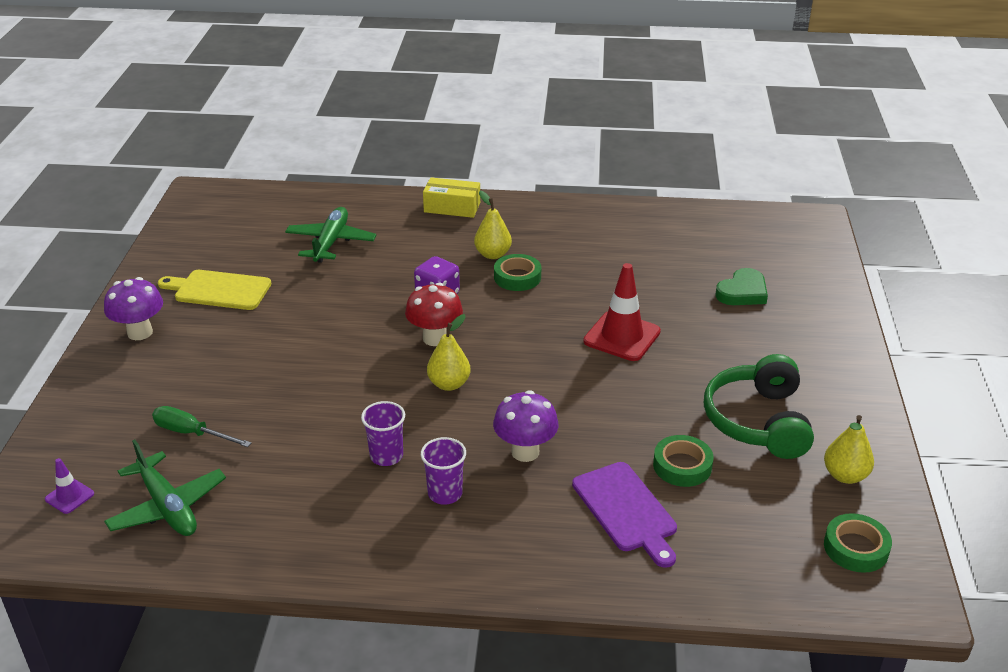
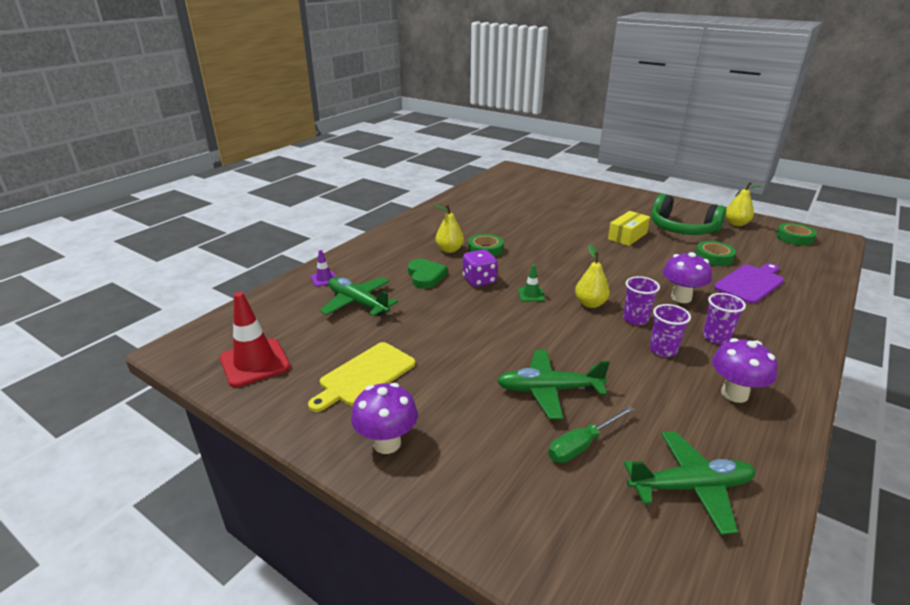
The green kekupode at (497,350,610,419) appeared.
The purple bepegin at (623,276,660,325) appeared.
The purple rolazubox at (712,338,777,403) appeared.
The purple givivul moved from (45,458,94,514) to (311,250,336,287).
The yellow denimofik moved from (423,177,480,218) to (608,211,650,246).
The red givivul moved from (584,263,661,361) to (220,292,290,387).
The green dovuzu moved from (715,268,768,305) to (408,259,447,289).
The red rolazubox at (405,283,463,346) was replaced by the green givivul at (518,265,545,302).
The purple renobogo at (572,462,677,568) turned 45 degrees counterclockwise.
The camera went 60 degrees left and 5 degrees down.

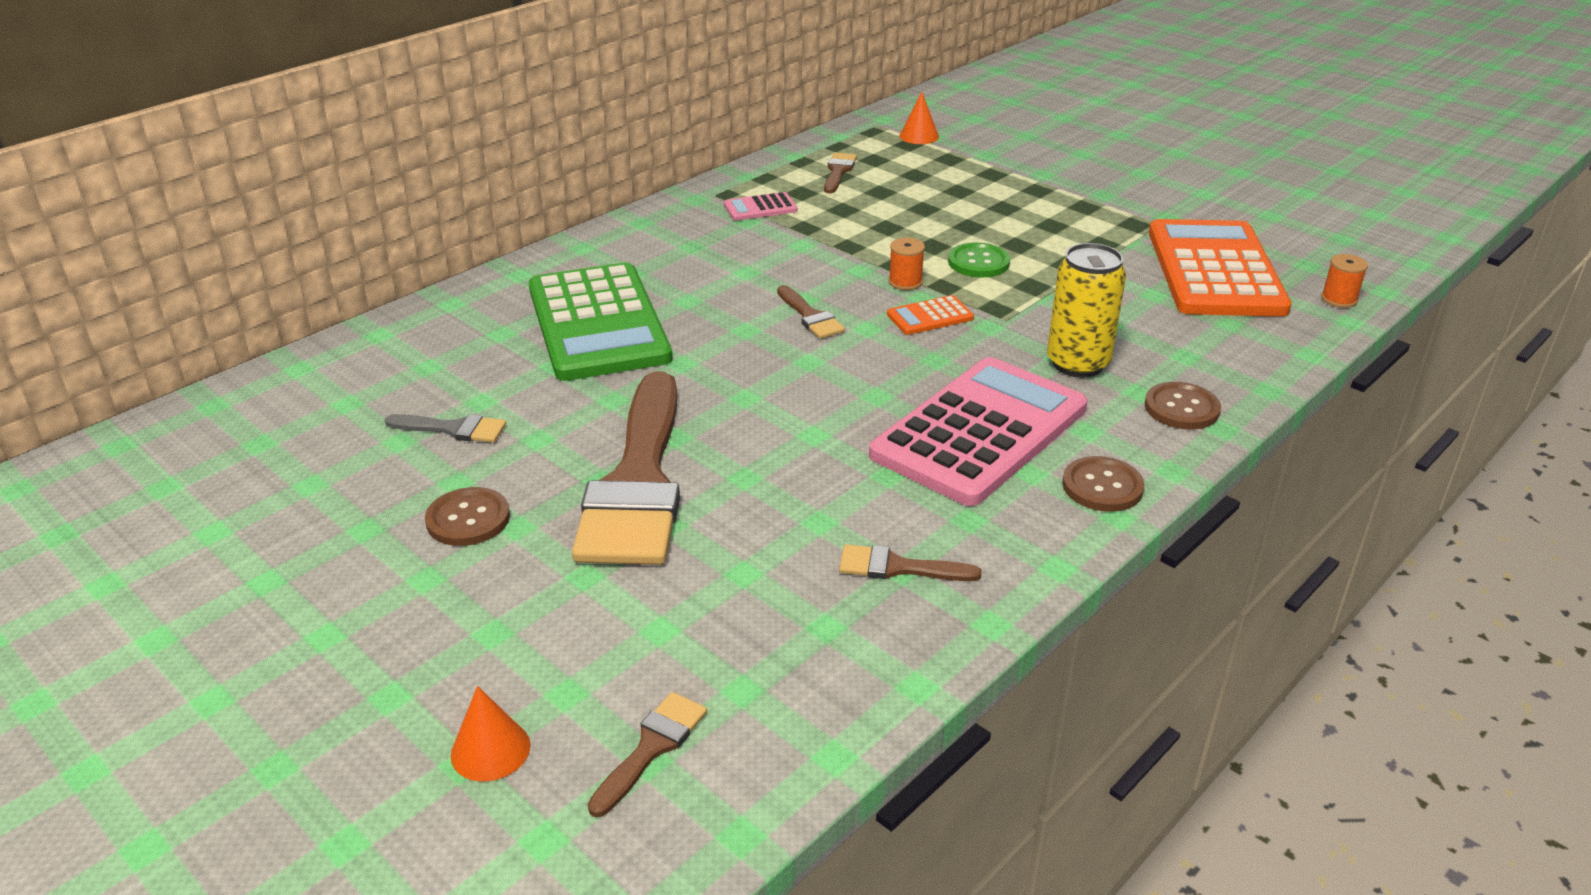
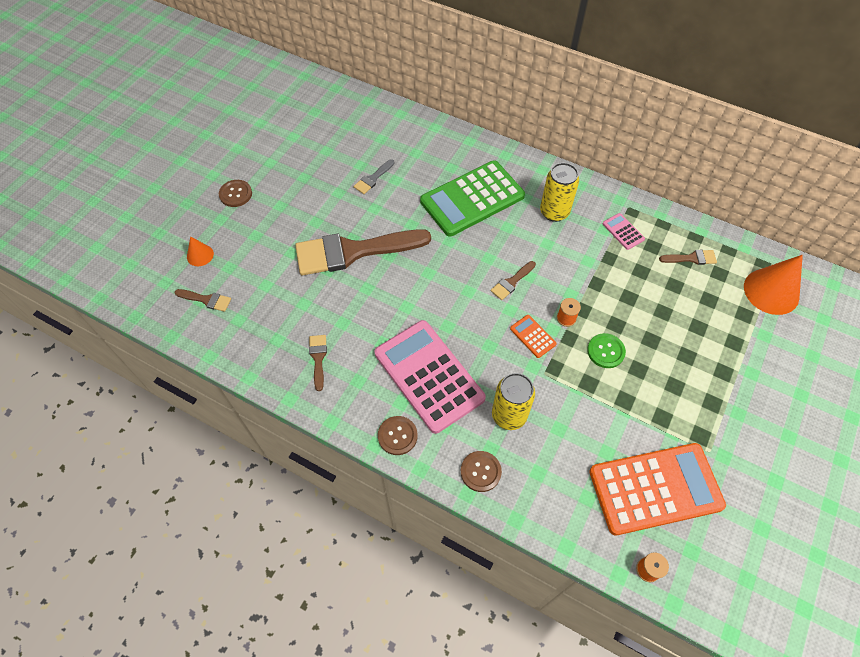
The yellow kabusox at (540,163,579,222) appeared.
The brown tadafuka moved from (425,487,510,546) to (219,180,252,207).
The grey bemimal at (385,414,506,443) turned 45 degrees clockwise.
The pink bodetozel at (869,357,1088,506) turned 150 degrees counterclockwise.
The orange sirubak at (899,92,939,144) changed to 1.97 times the size.
The camera went 75 degrees right and 25 degrees up.

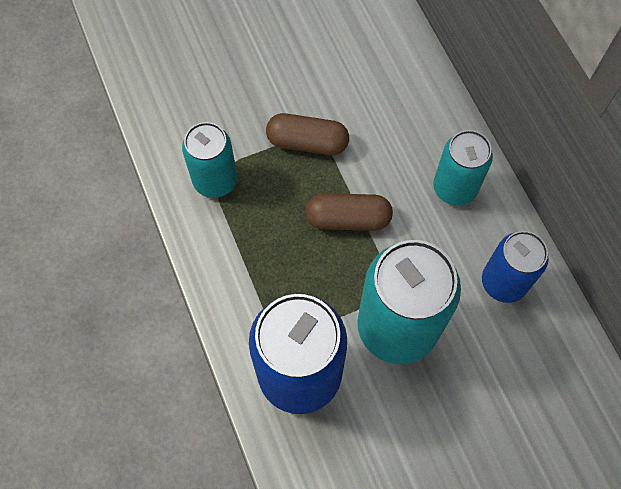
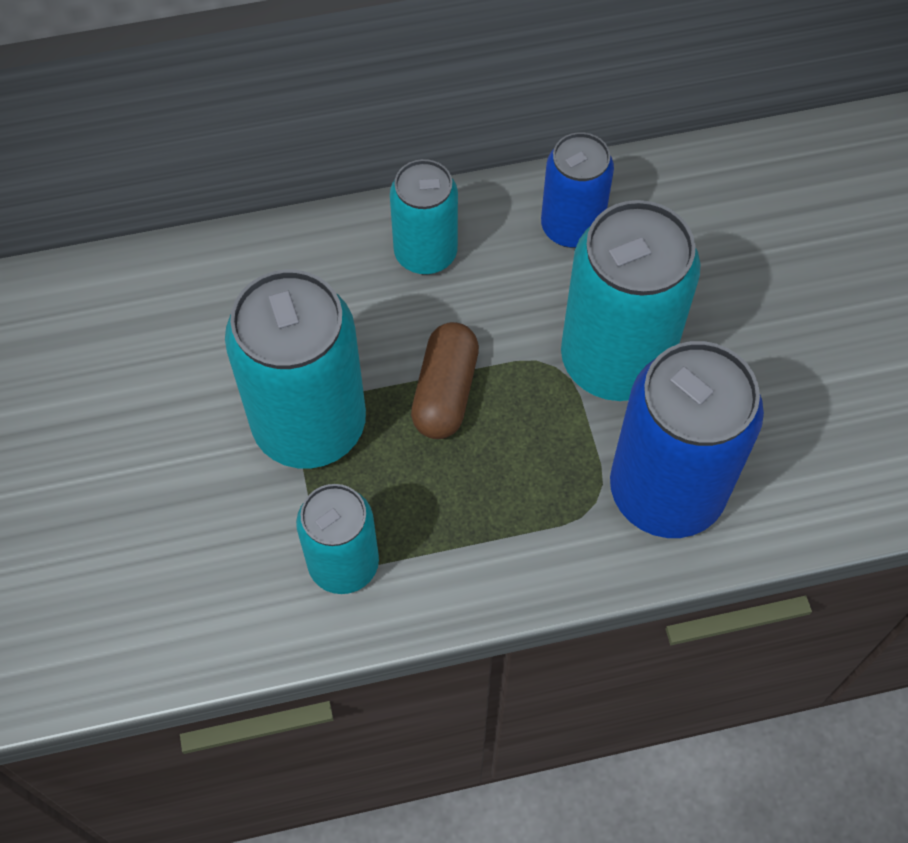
The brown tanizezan at (266,113,349,155) was replaced by the turquoise kabusox at (225,269,366,469).
The camera went 80 degrees left and 5 degrees down.

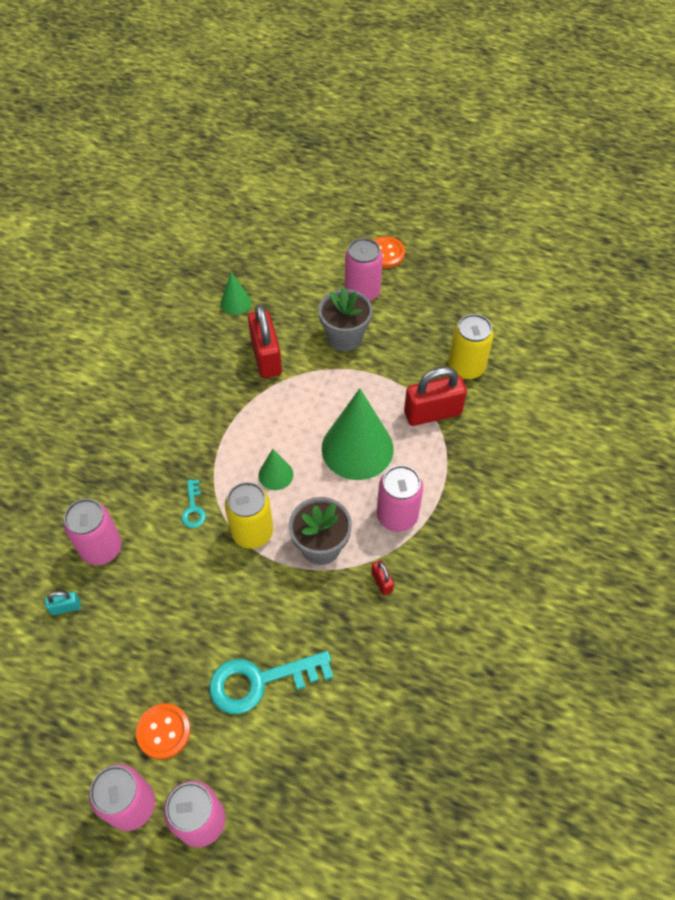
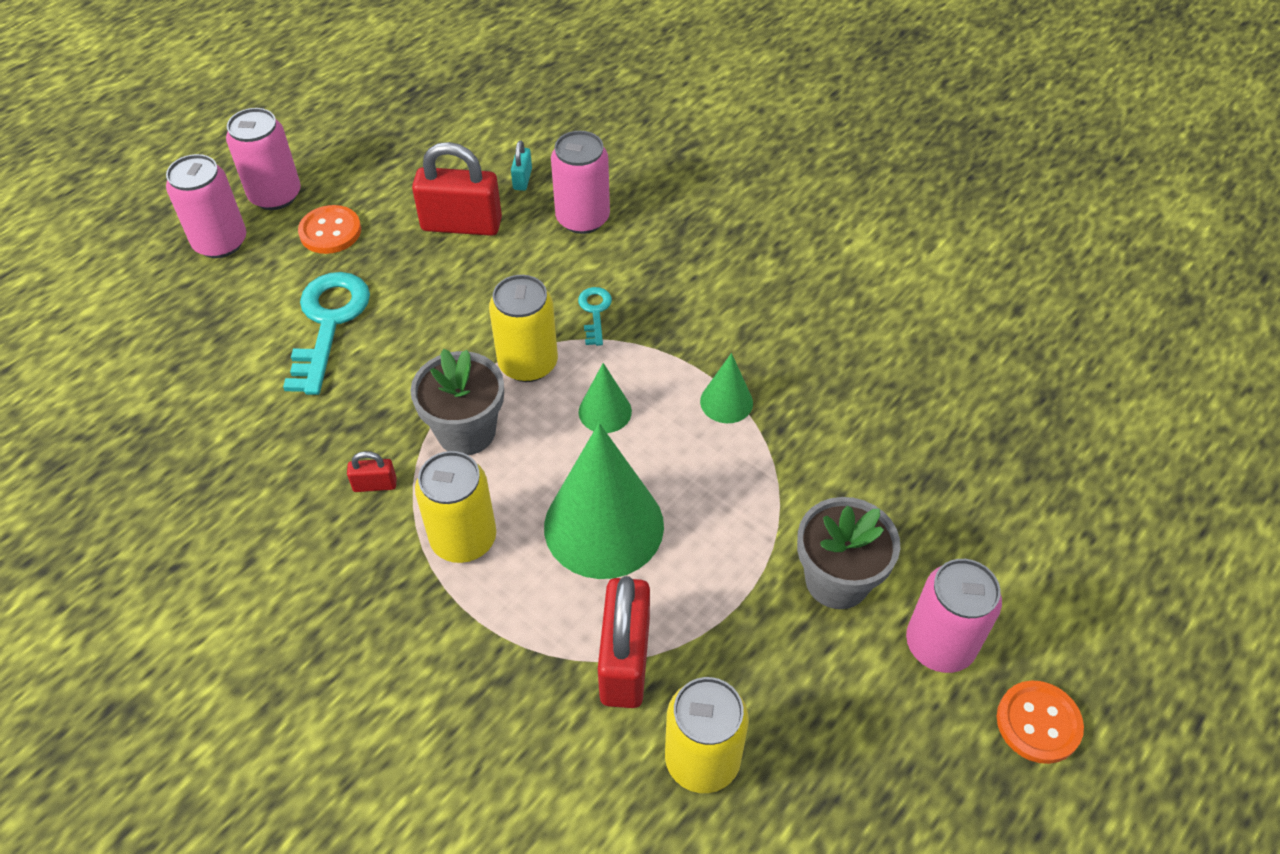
The green sirubak moved from (221,272,251,315) to (700,353,753,423).
The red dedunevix moved from (248,304,282,378) to (412,142,502,236).
The pink kabusox at (377,465,423,532) became the yellow kabusox at (415,451,496,563).
The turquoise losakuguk at (181,480,206,528) turned 75 degrees clockwise.
The camera went 110 degrees right and 5 degrees down.

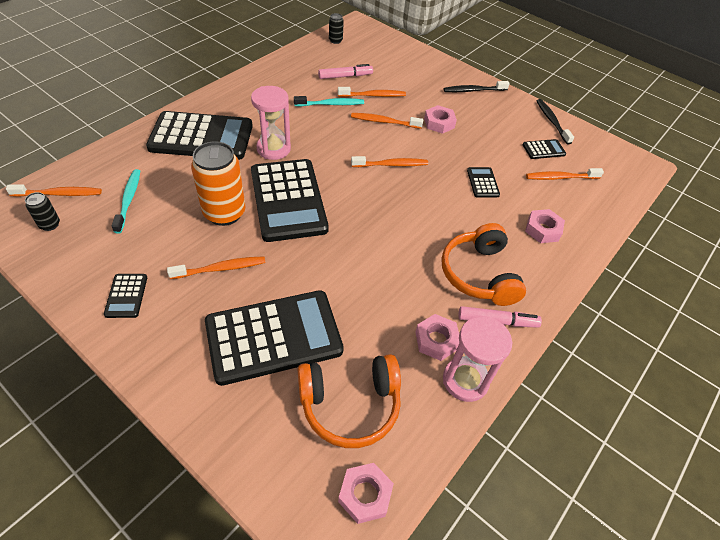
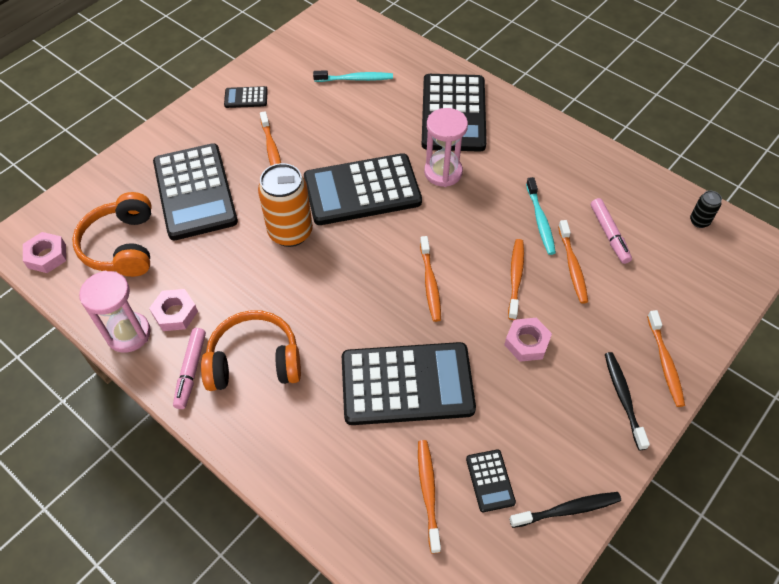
The black kabusox at (25,192,60,231) disappeared.
The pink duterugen at (525,209,565,243) disappeared.
The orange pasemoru moved from (6,184,102,197) to (647,310,685,407).
The orange kabusox moved from (191,141,245,226) to (258,163,313,247).
The black bodetozel at (467,167,500,197) changed to 2.36 times the size.
The camera went 95 degrees right and 5 degrees up.

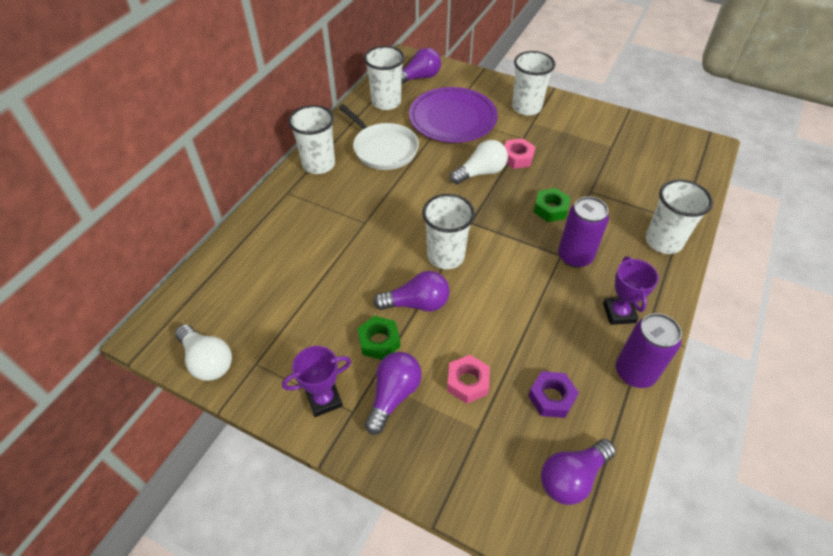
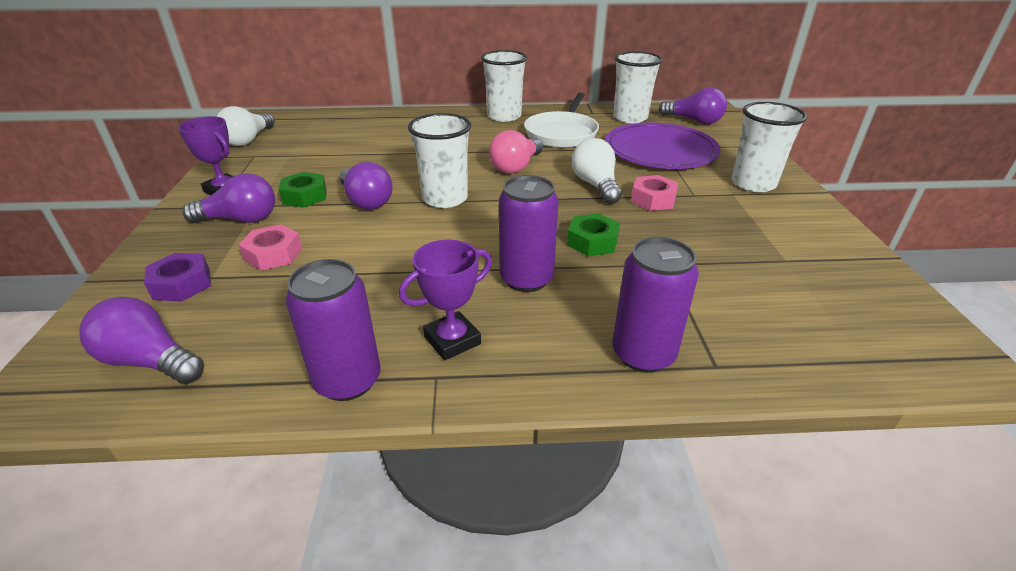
The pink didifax at (489,130,543,174) appeared.
The purple duterugen moved from (528,371,579,418) to (144,253,211,302).
The white bepegin at (646,179,713,254) was replaced by the purple kabusox at (612,237,699,373).
The white didifax at (450,140,508,184) turned 135 degrees counterclockwise.
The camera went 60 degrees right and 15 degrees down.

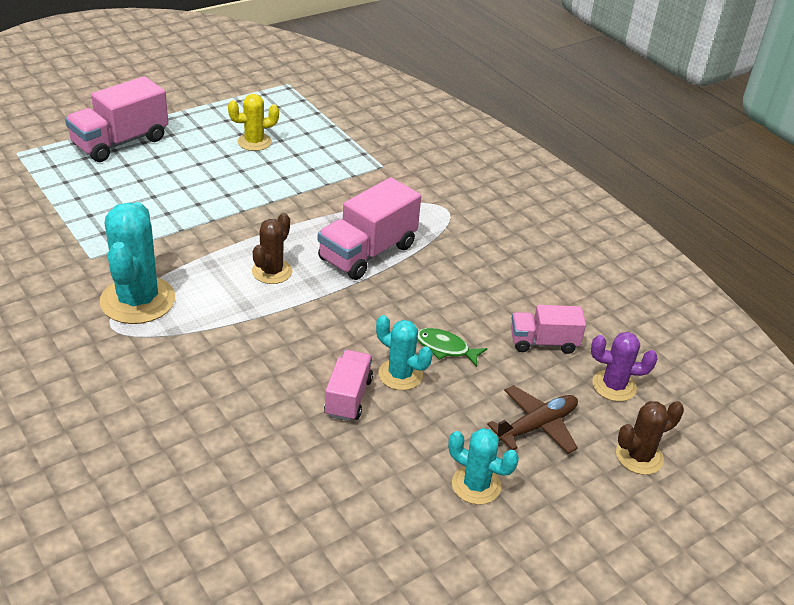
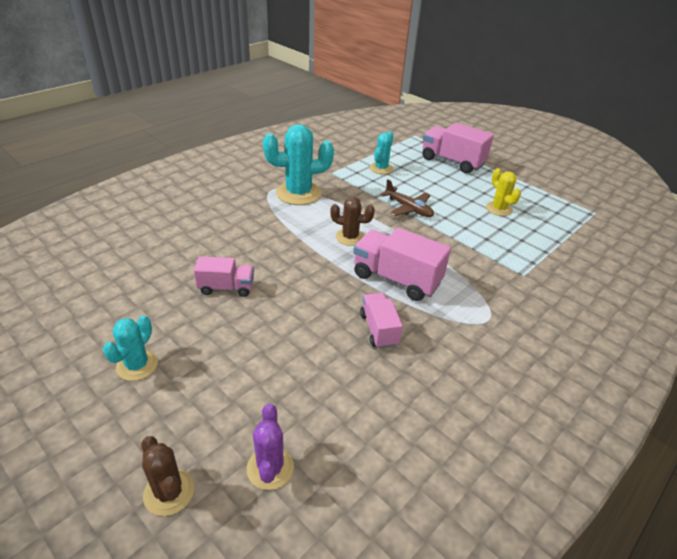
The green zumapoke at (417,328,487,367) disappeared.
The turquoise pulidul moved from (376,315,432,390) to (370,131,394,174).
The brown kekupode moved from (487,385,578,454) to (380,179,434,217).
The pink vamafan moved from (511,305,586,354) to (360,293,403,349).
The camera went 80 degrees right and 0 degrees up.

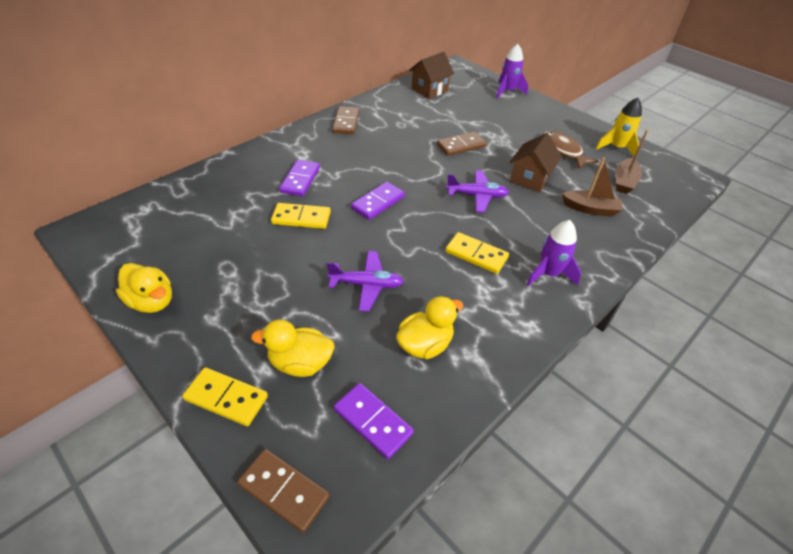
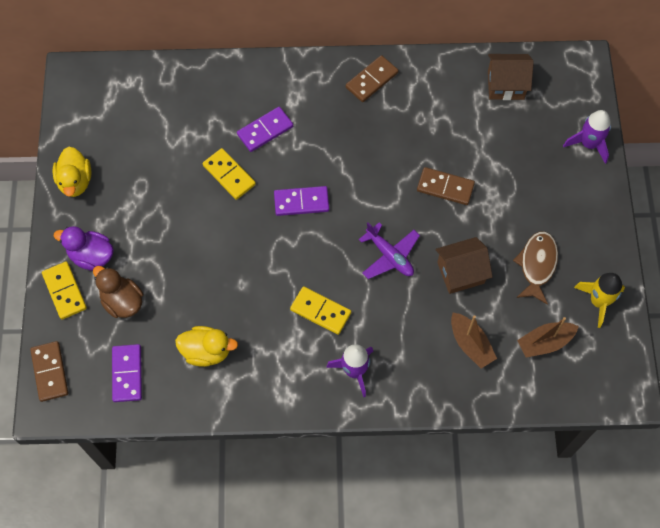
The purple kekupode at (327,251,404,312) disappeared.
The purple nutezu at (54,226,114,271) appeared.
The yellow nutezu at (251,319,335,377) became the brown nutezu at (93,266,143,318).
The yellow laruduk at (445,232,509,274) turned 45 degrees counterclockwise.
The camera went 45 degrees right and 20 degrees up.

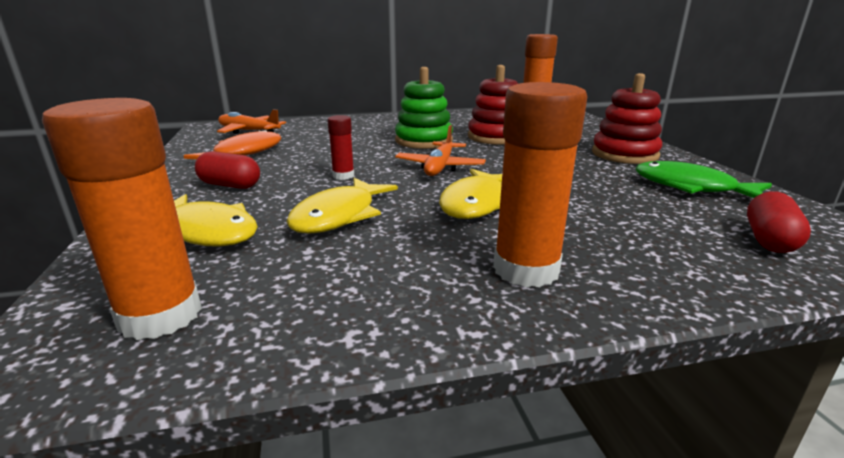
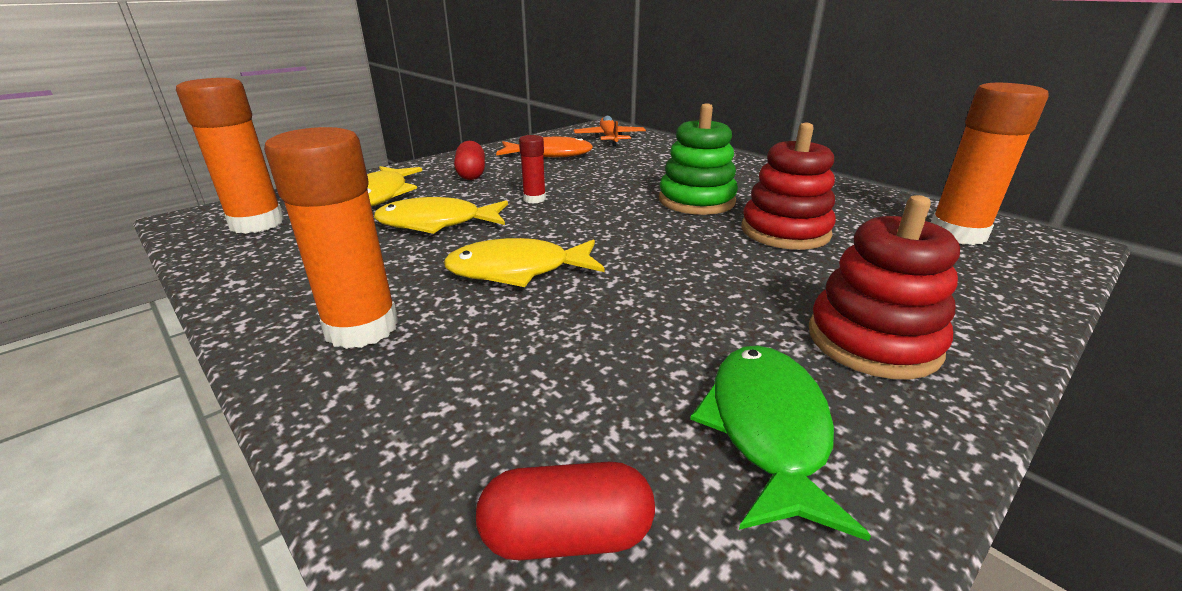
The orange kekupode at (395,125,486,176) disappeared.
The camera went 60 degrees right and 5 degrees up.

